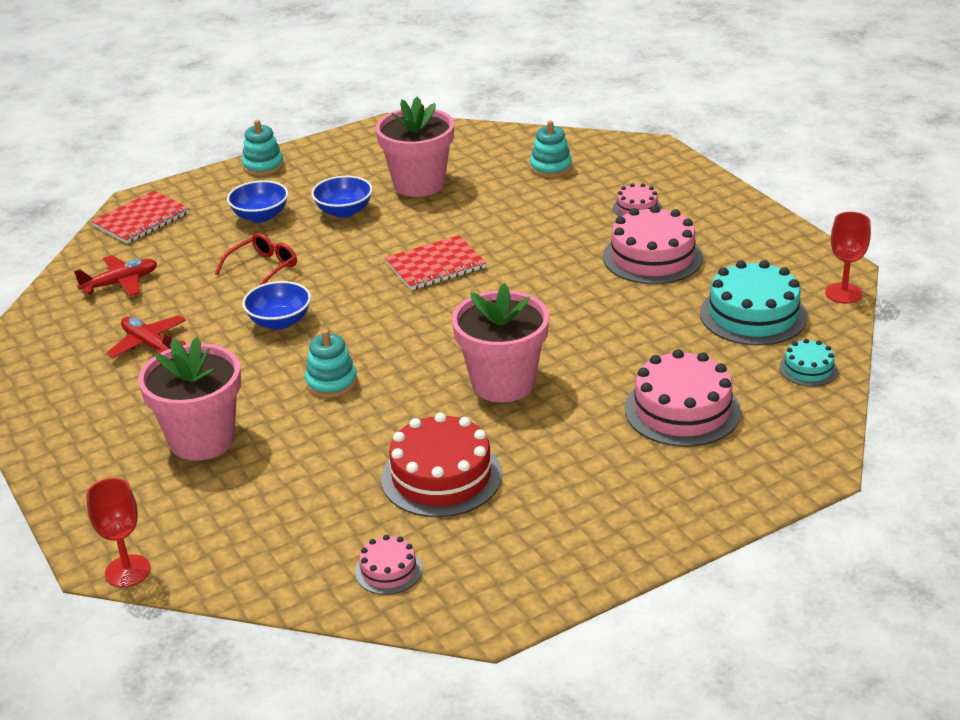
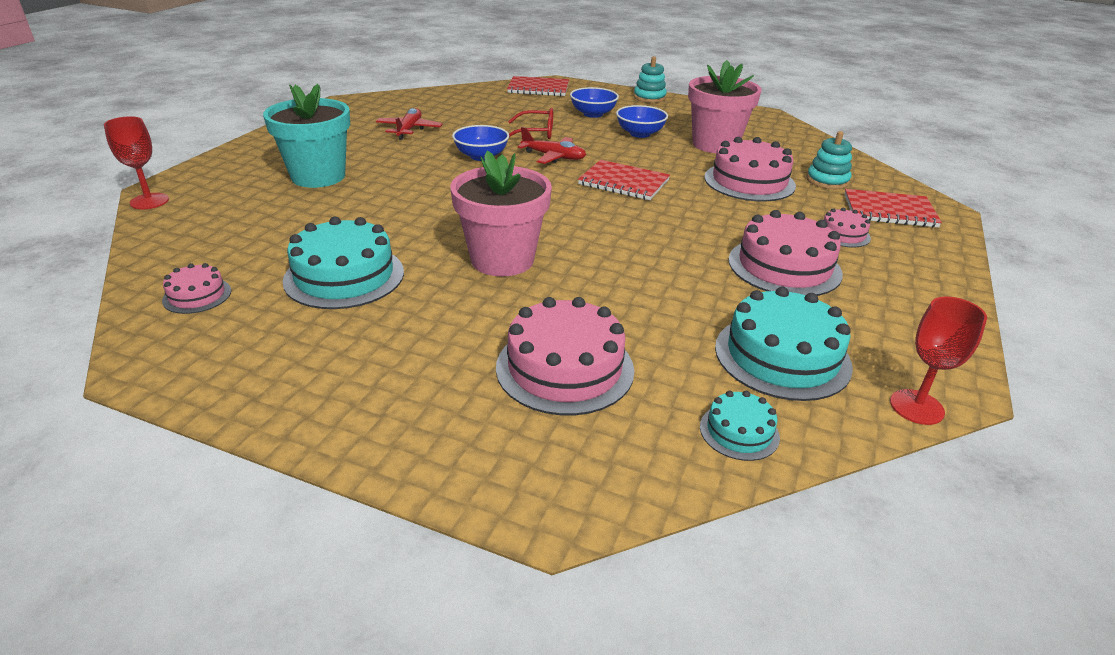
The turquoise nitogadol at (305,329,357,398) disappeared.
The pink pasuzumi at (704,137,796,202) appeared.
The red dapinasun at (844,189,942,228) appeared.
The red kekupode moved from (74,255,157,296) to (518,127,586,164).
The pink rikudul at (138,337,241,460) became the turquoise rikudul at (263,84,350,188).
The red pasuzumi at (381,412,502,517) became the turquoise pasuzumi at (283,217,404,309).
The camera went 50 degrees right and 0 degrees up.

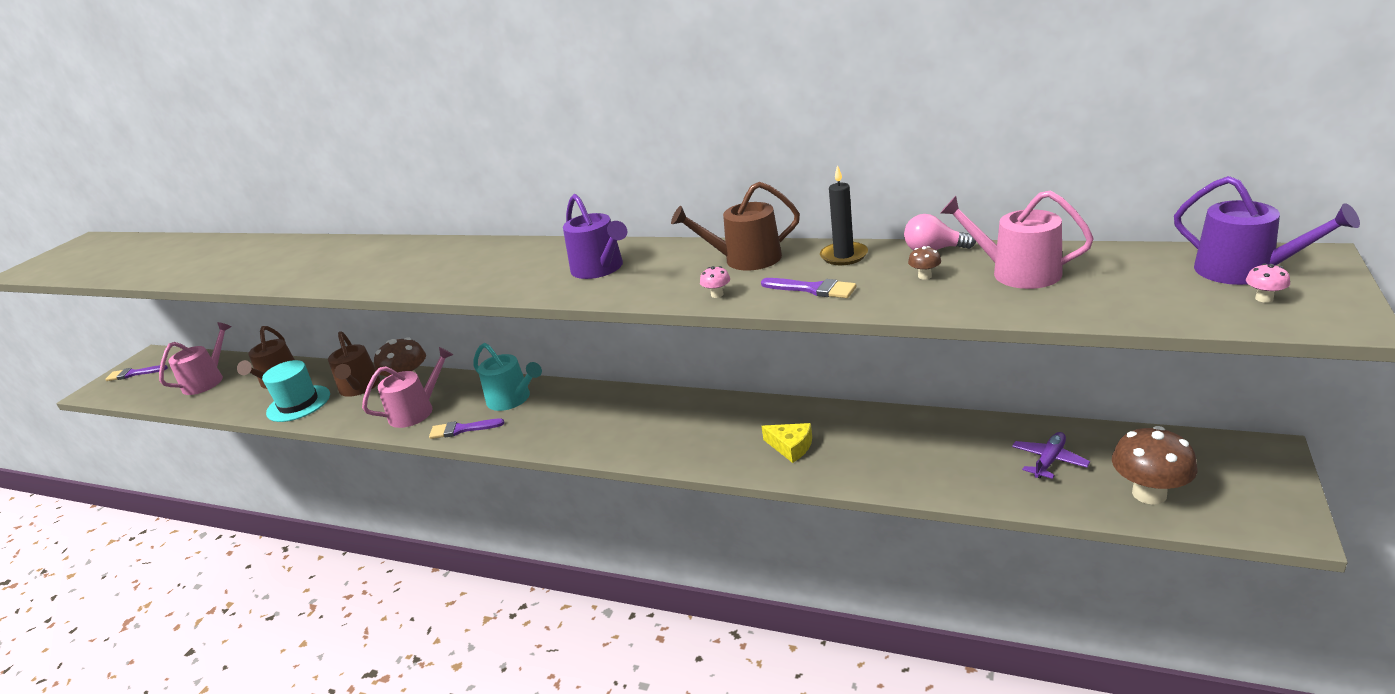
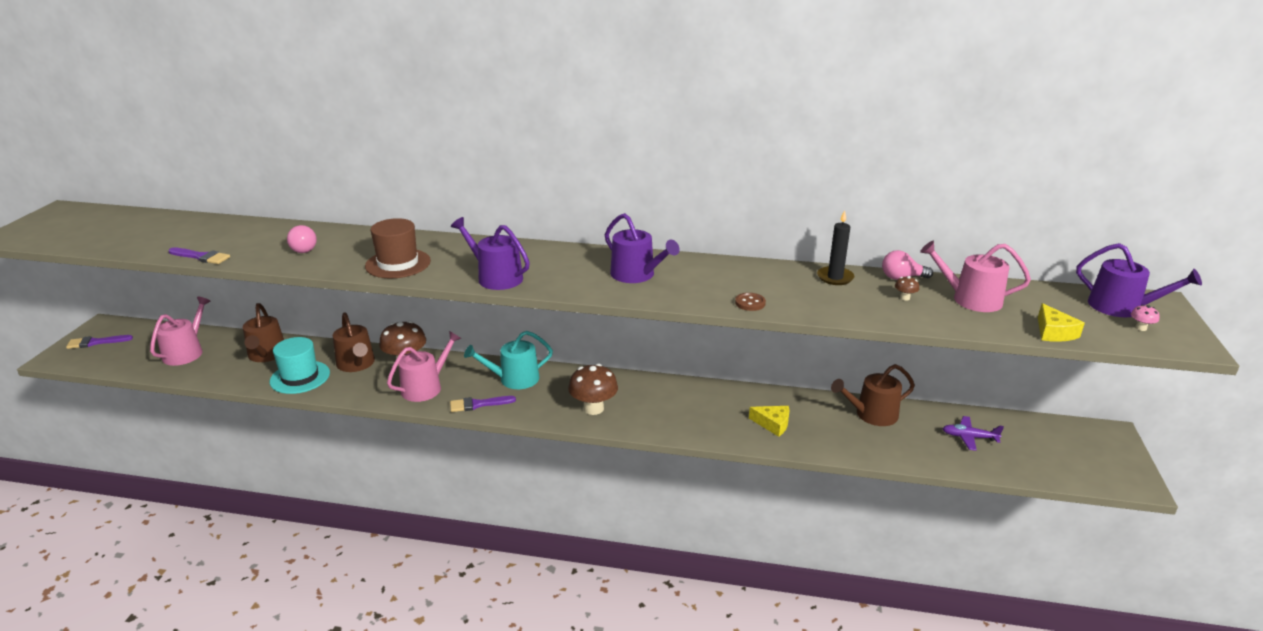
The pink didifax at (287,225,317,253) appeared.
The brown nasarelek at (365,218,431,278) appeared.
The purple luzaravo at (451,217,530,290) appeared.
The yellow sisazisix at (1038,303,1085,342) appeared.
The brown luzaravo moved from (671,182,800,271) to (831,364,915,426).
The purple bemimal moved from (761,278,857,298) to (169,247,230,264).
The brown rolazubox moved from (1112,426,1197,505) to (568,364,618,415).
The pink rolazubox at (700,266,730,298) was replaced by the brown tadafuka at (735,293,766,311).
The turquoise luzaravo at (473,343,542,411) turned 135 degrees clockwise.
The purple kekupode at (1012,432,1090,479) turned 105 degrees counterclockwise.
The camera went 15 degrees left and 0 degrees up.

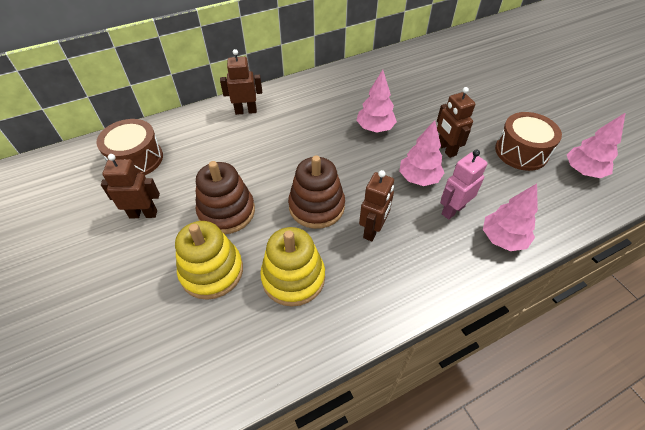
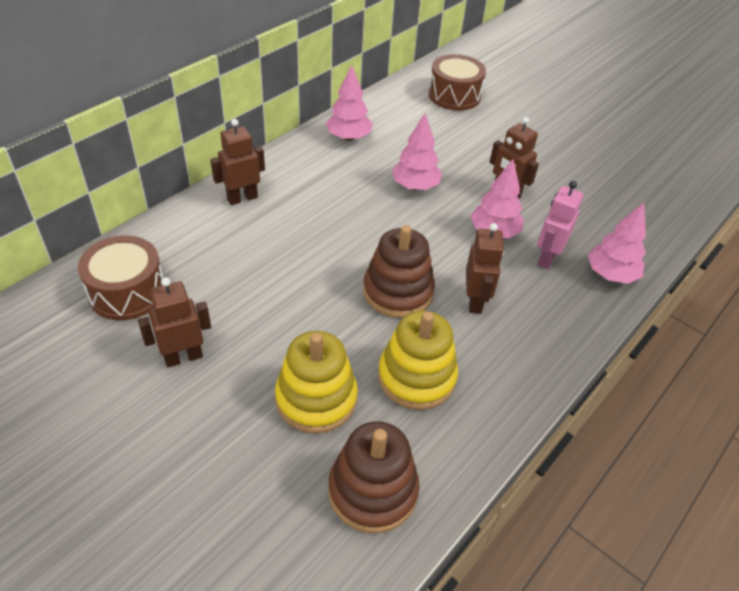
The brown nitogadol moved from (196,161,255,234) to (328,421,419,533).
The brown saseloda moved from (495,112,562,171) to (428,54,486,111).
The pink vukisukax moved from (567,112,626,178) to (326,65,372,141).
The camera went 25 degrees left and 5 degrees down.

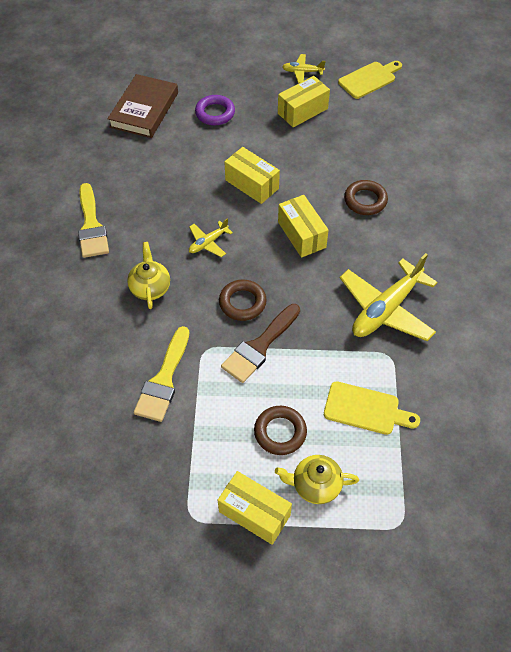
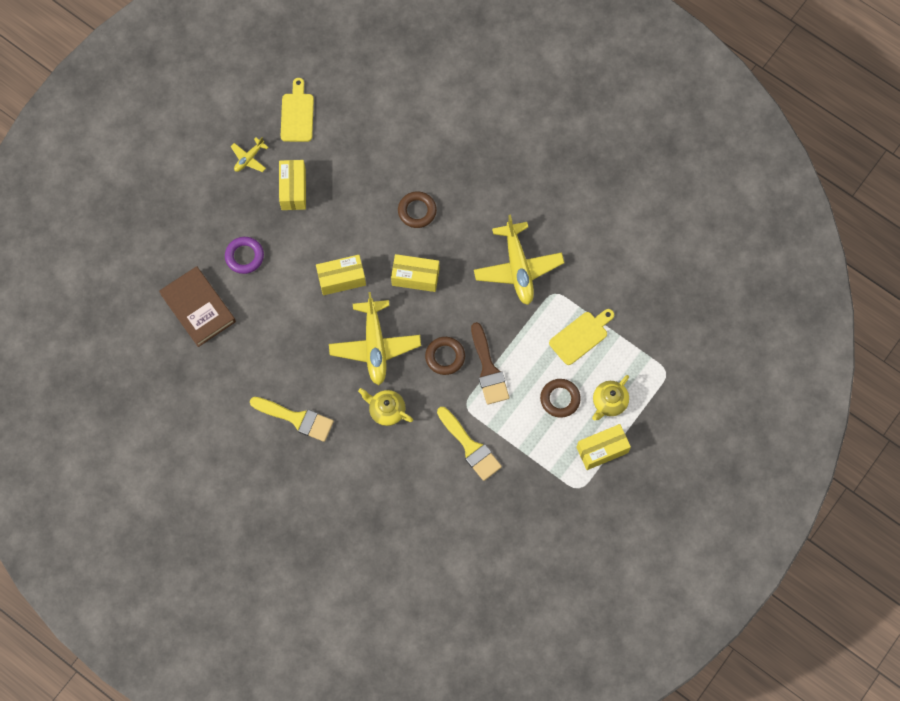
The yellow kekupode at (189,218,233,257) changed to 2.05 times the size.
The camera went 55 degrees left and 15 degrees up.

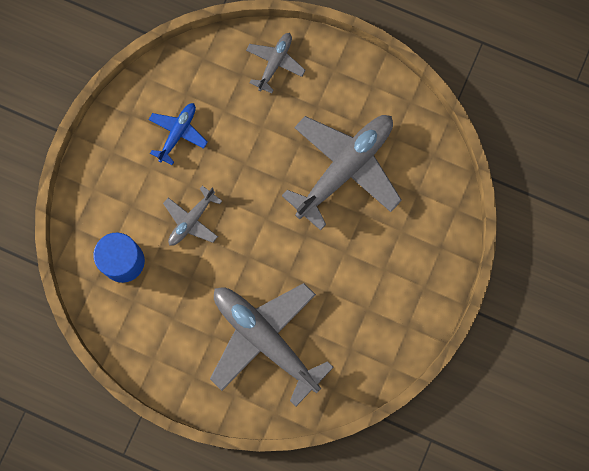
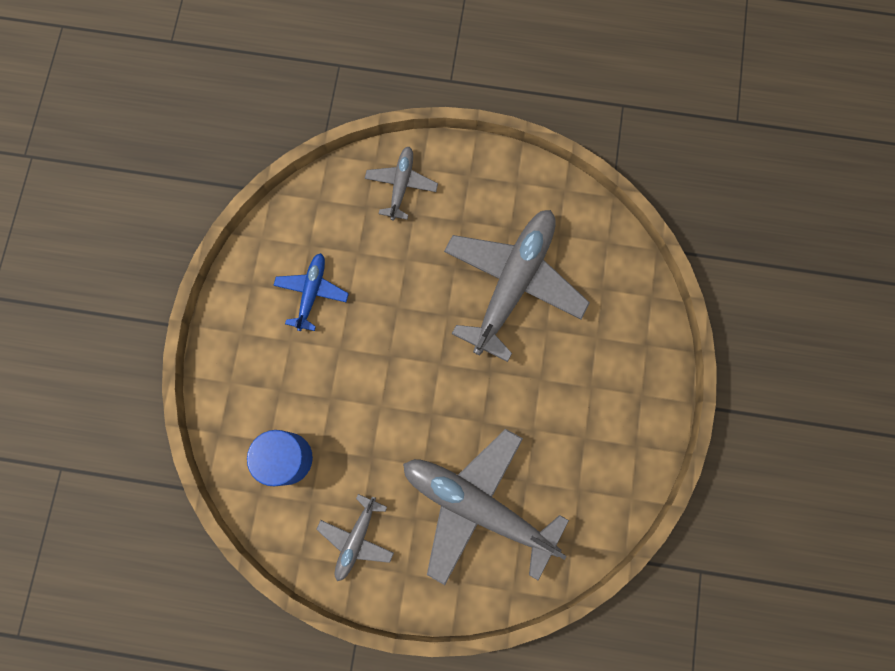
The grey kekupode moved from (163,186,222,246) to (316,494,394,581).
The camera went 15 degrees left and 0 degrees up.

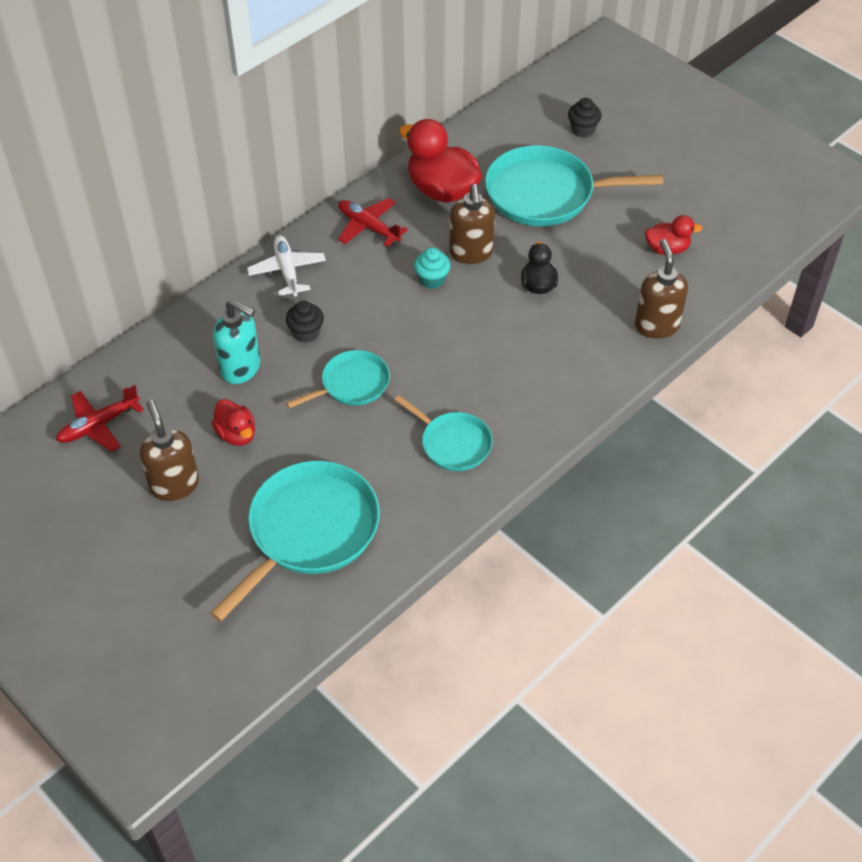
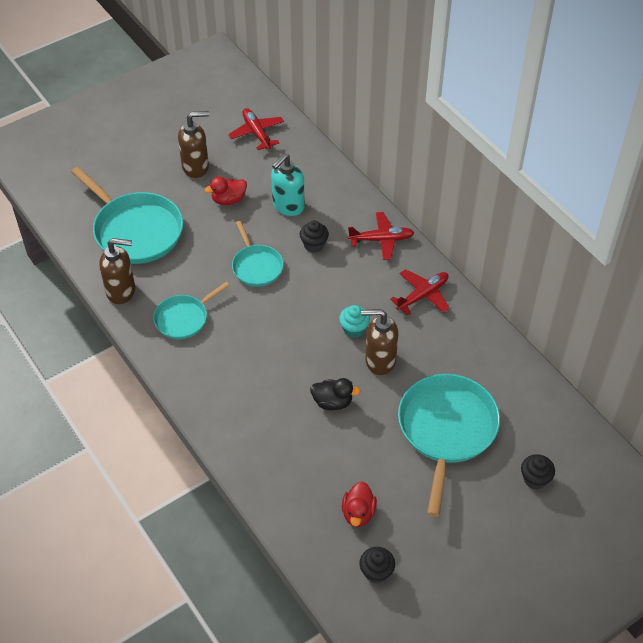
The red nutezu at (399,119,482,203) disappeared.
The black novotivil at (359,547,395,584) appeared.
The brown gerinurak moved from (635,239,688,339) to (99,238,135,304).
The white kekupode at (247,235,326,297) became the red kekupode at (348,212,414,260).
The camera went 100 degrees right and 0 degrees up.

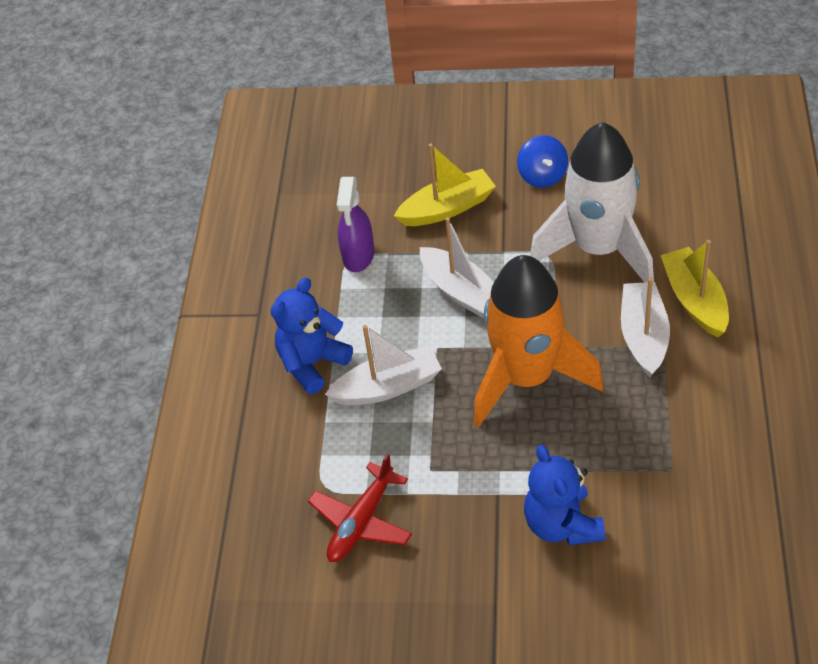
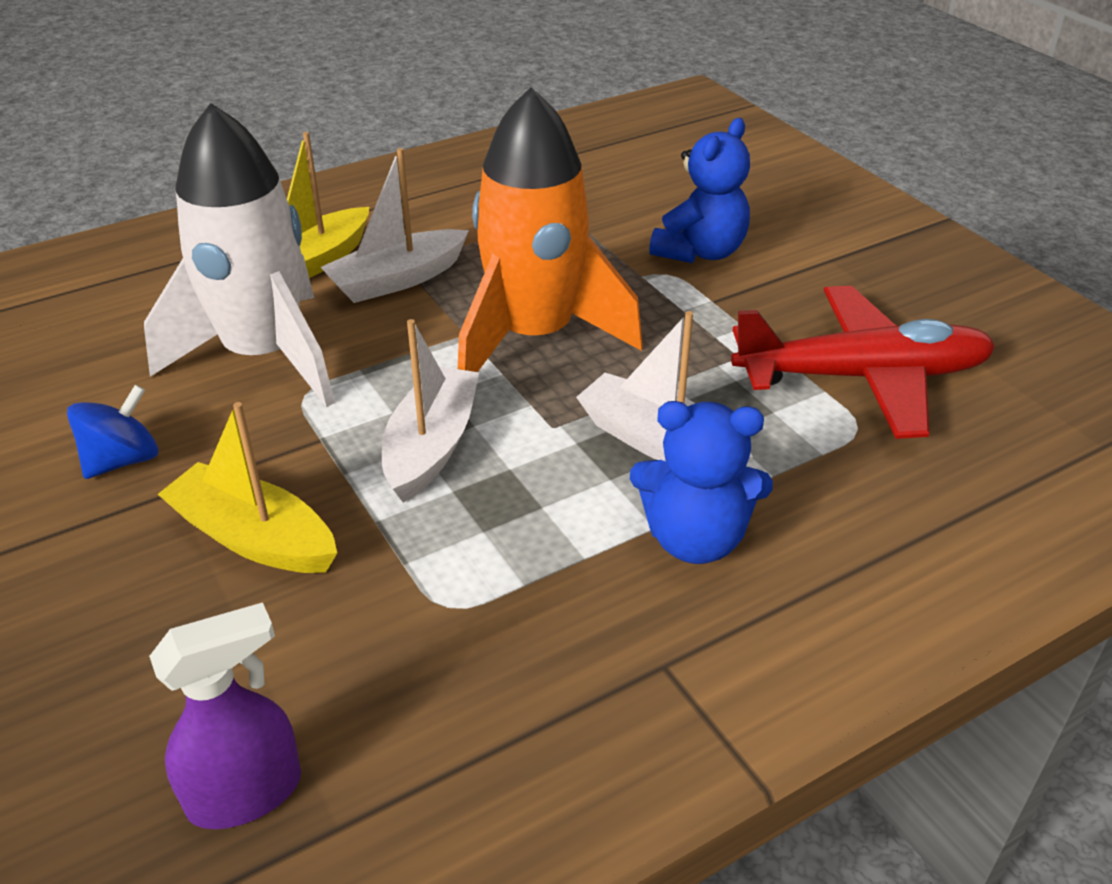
The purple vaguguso moved from (337,177,374,272) to (149,602,301,829).
The red kekupode at (308,453,412,562) changed to 1.57 times the size.
The camera went 130 degrees left and 10 degrees down.

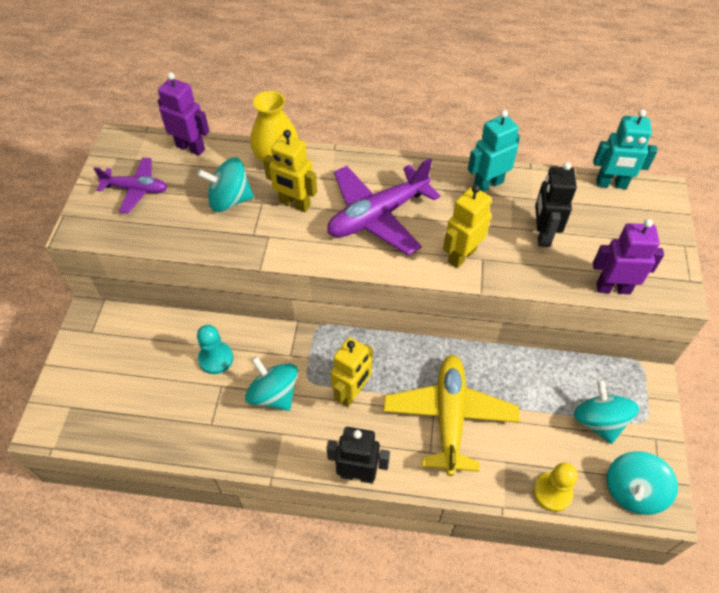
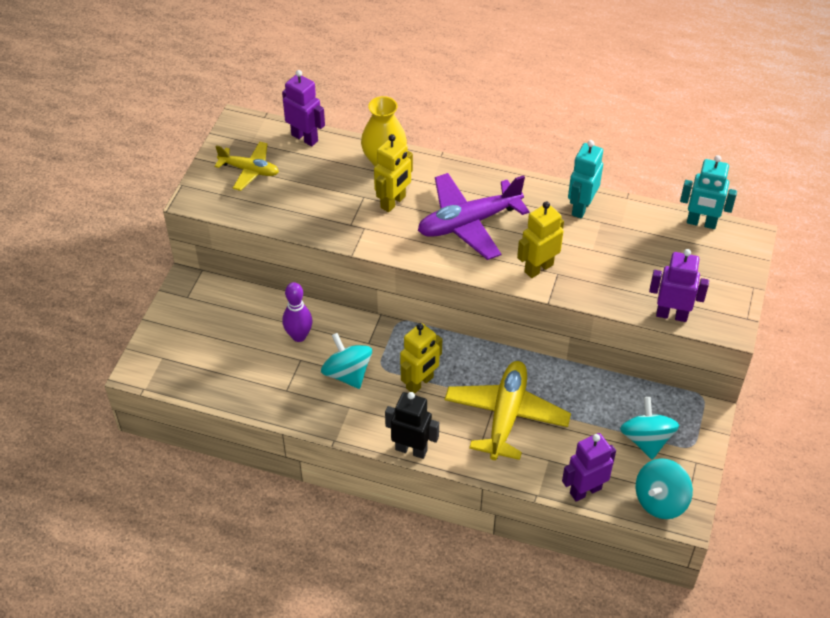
The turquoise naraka at (197,157,254,212) disappeared.
The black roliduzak at (535,162,577,247) disappeared.
The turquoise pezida at (197,325,233,374) was replaced by the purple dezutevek at (282,282,313,342).
The yellow pezida at (533,463,578,512) was replaced by the purple roliduzak at (562,433,616,501).
The purple kekupode at (93,157,167,213) became the yellow kekupode at (215,142,279,191).
The yellow roliduzak at (263,130,317,212) turned 90 degrees counterclockwise.
The turquoise roliduzak at (468,110,520,192) turned 45 degrees counterclockwise.
The camera went 10 degrees right and 5 degrees down.

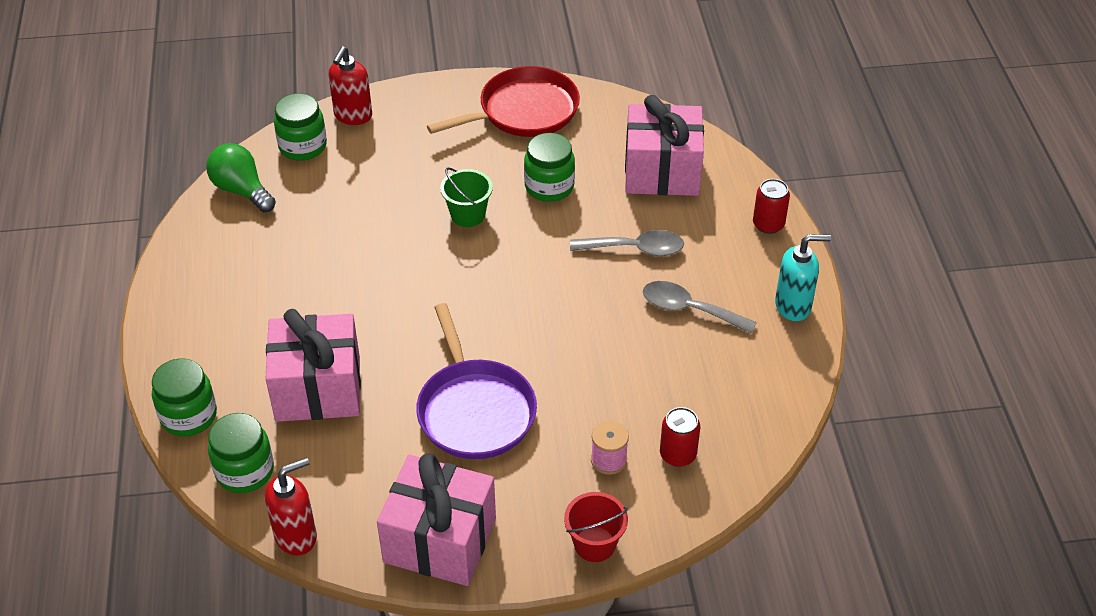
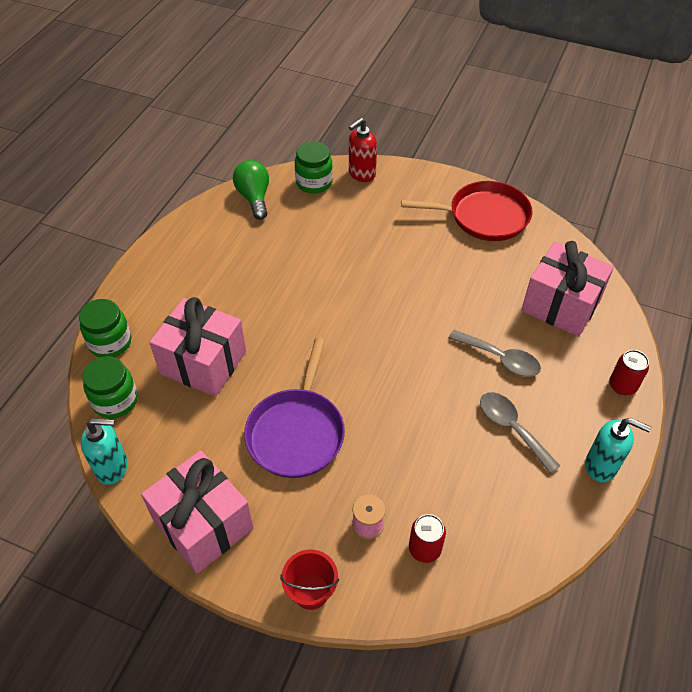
The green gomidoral at (440,167,493,227) disappeared.
The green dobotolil at (524,133,575,202) disappeared.
The red gerinurak at (265,457,317,555) became the turquoise gerinurak at (81,418,128,485).
The camera went 30 degrees right and 5 degrees up.

